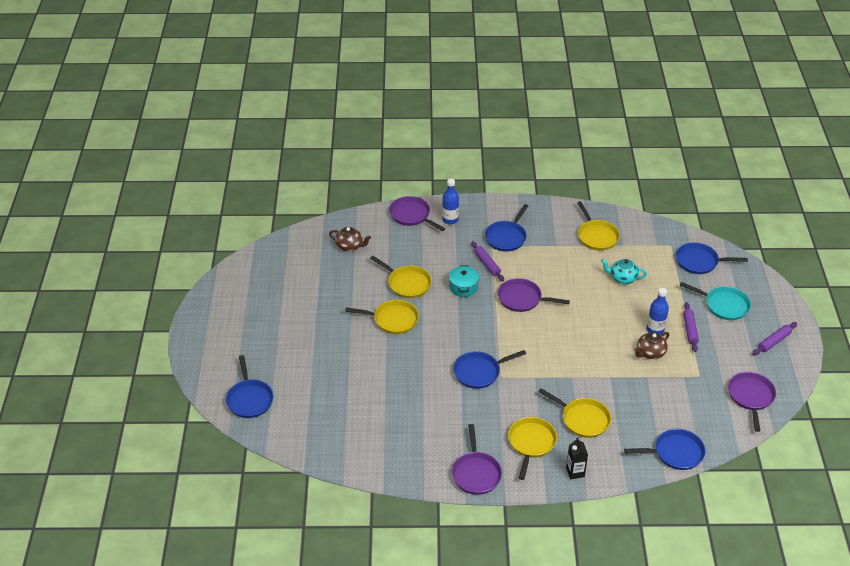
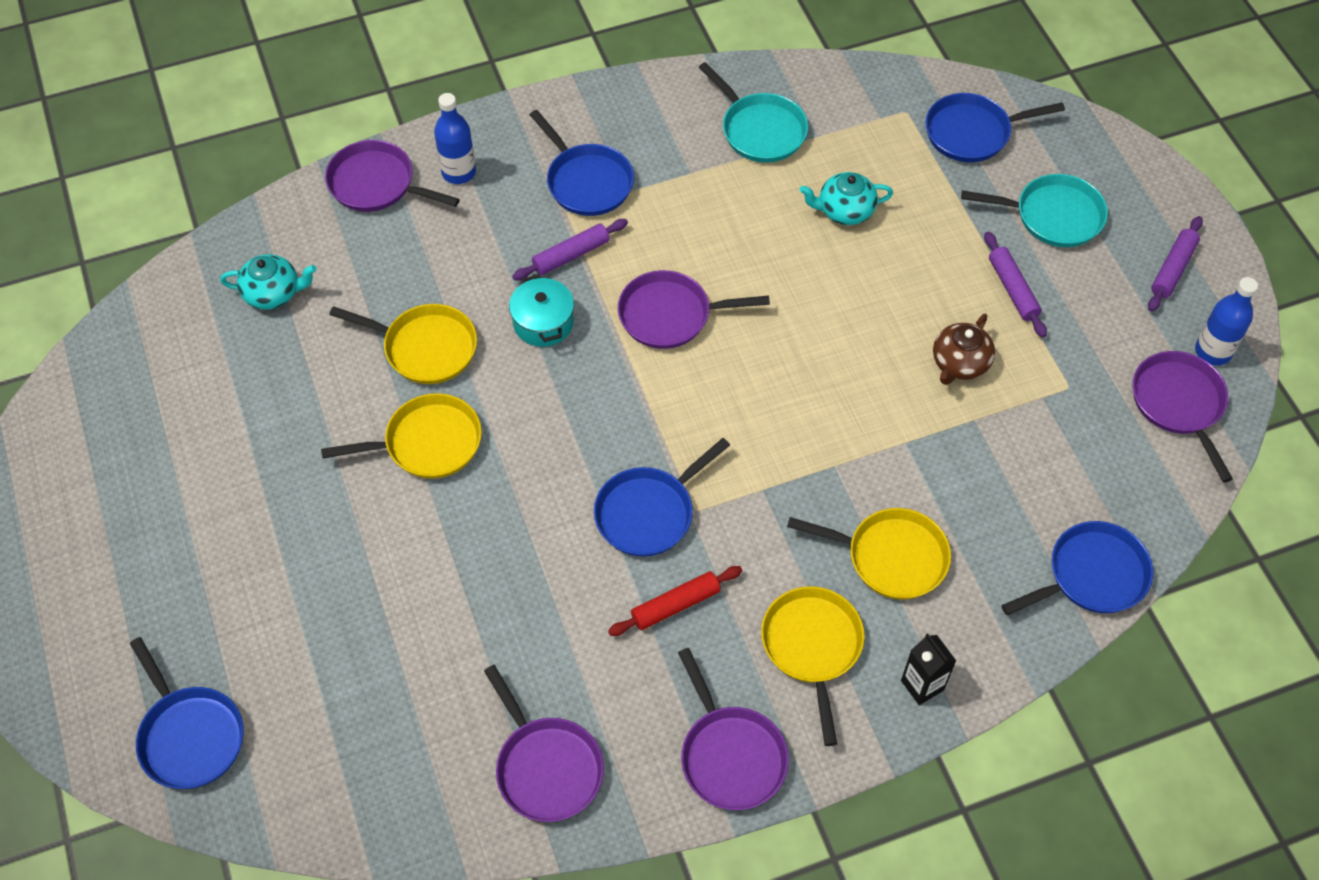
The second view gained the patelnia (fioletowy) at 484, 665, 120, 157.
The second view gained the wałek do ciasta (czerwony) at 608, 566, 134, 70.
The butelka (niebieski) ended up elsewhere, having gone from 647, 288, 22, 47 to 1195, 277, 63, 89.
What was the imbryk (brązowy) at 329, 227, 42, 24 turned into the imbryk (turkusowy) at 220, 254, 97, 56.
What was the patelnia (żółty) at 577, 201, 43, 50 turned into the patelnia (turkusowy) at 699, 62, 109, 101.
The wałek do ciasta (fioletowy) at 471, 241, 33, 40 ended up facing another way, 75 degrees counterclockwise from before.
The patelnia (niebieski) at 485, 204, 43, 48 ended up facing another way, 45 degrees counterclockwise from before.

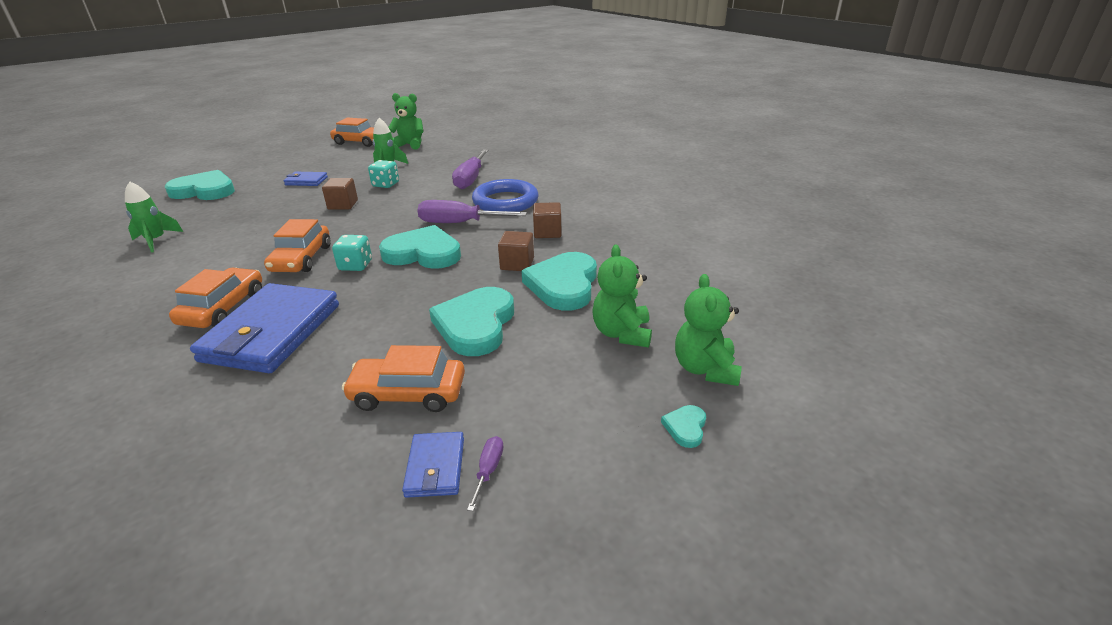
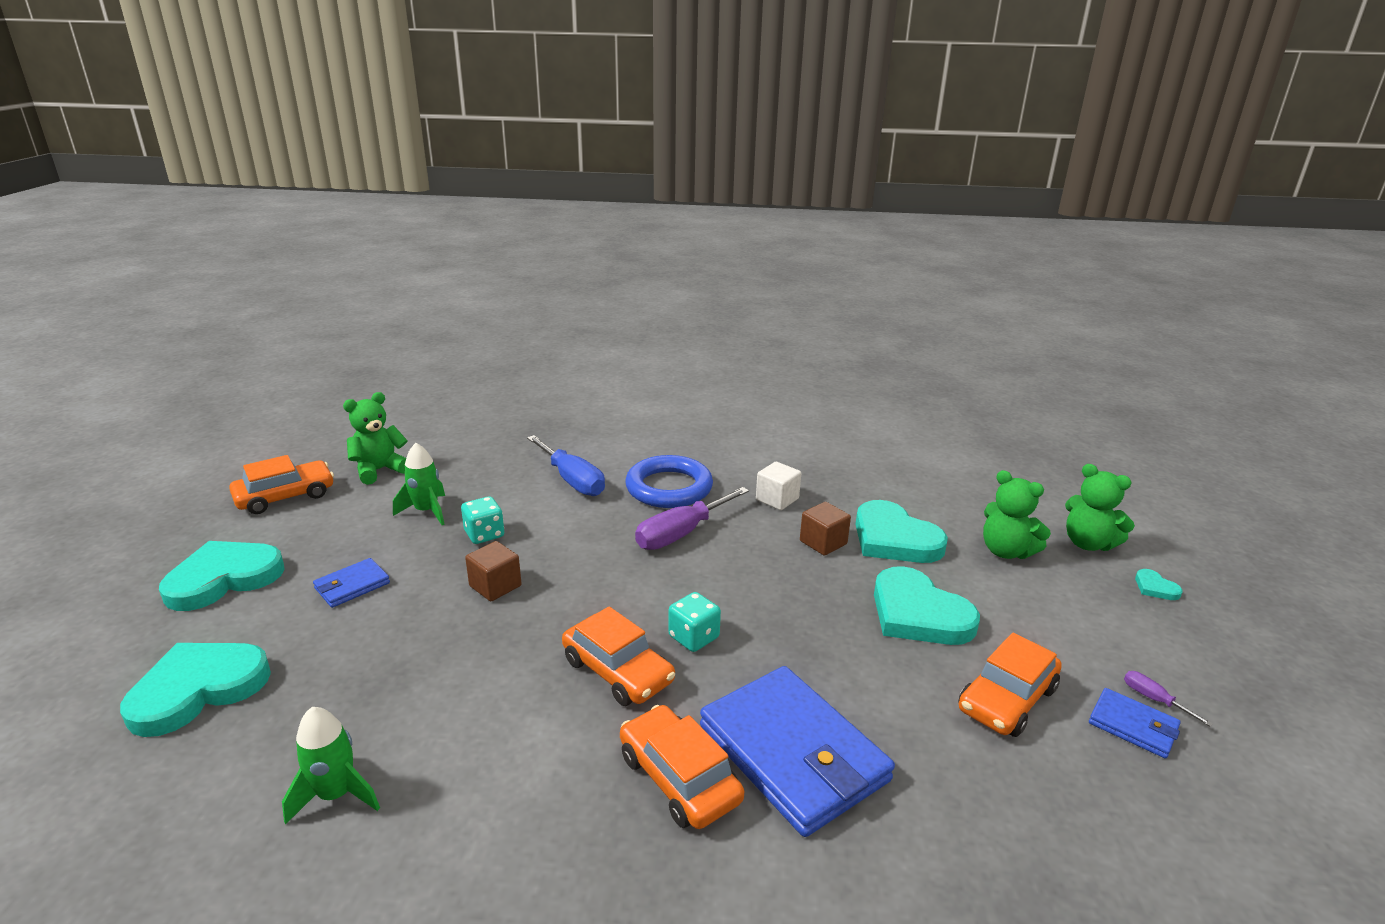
The serce (turkusowy) ended up elsewhere, having gone from 379, 225, 82, 44 to 159, 541, 126, 70.
What was the śrubokręt (fioletowy) at 452, 150, 37, 39 turned into the śrubokręt (niebieski) at 527, 435, 78, 61.
What was the sześcian (brązowy) at 533, 202, 29, 36 turned into the sześcian (biały) at 756, 462, 45, 48.

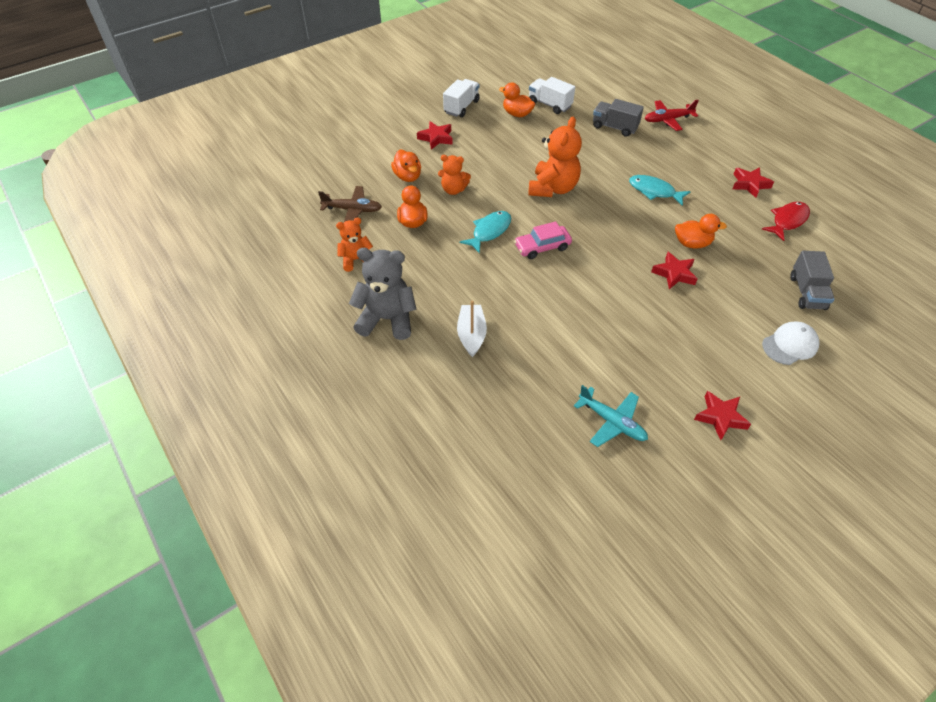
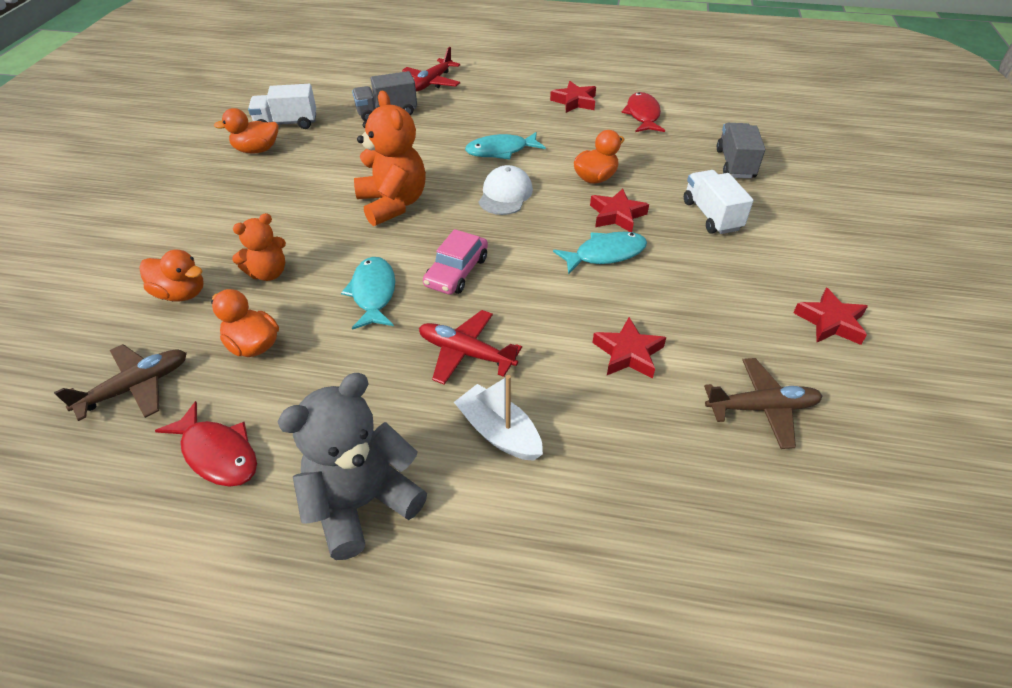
The second view gained the samolot (czerwony) at 419, 310, 103, 74.
The second view gained the ryba (turkusowy) at 553, 232, 94, 43.
The gwiazda (czerwony) ended up elsewhere, having gone from 417, 121, 36, 29 to 592, 317, 74, 62.
The ciężarówka (biały) ended up elsewhere, having gone from 443, 79, 37, 38 to 684, 170, 70, 64.
The czapka (biały) ended up elsewhere, having gone from 762, 322, 57, 43 to 479, 165, 54, 50.
Where the miś (pomarańczowy) stood at 336, 218, 37, 54, the ryba (czerwony) came to stand at 155, 401, 102, 86.
What was the samolot (turkusowy) at 574, 385, 74, 62 turned into the samolot (brązowy) at 704, 358, 118, 91.
The ciężarówka (szary) at 790, 251, 44, 59 ended up facing another way, 135 degrees counterclockwise from before.

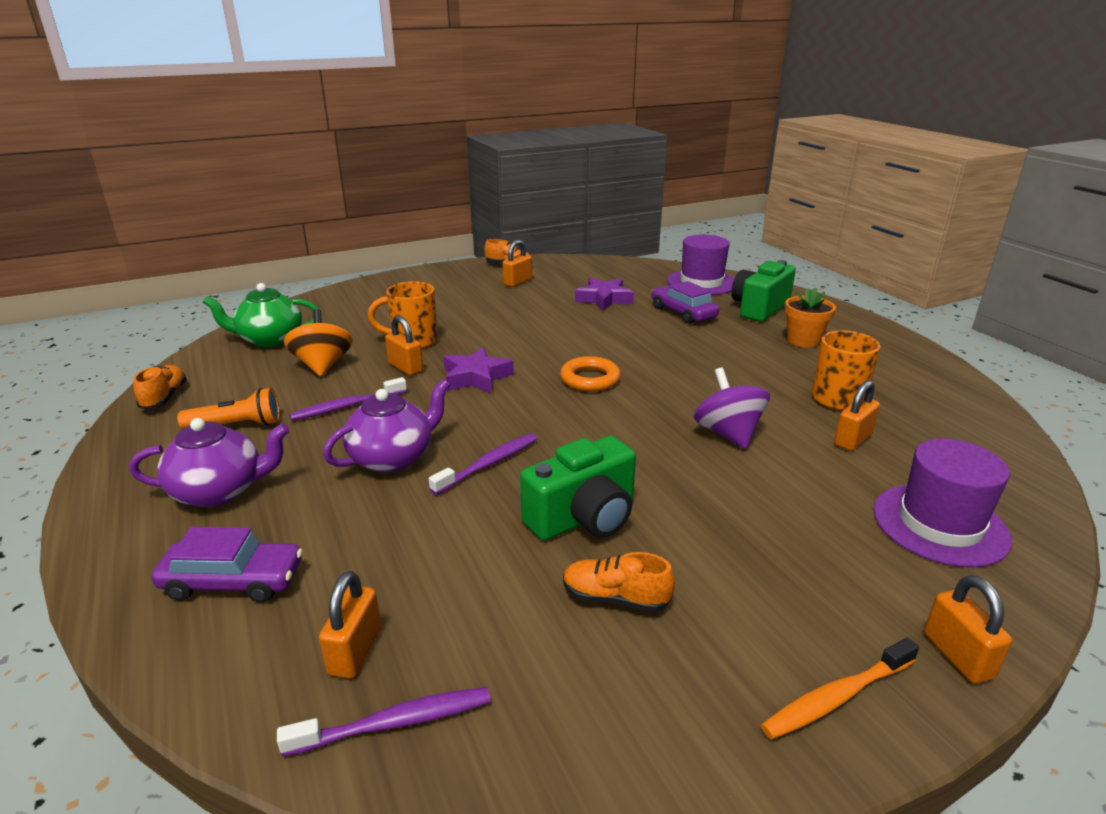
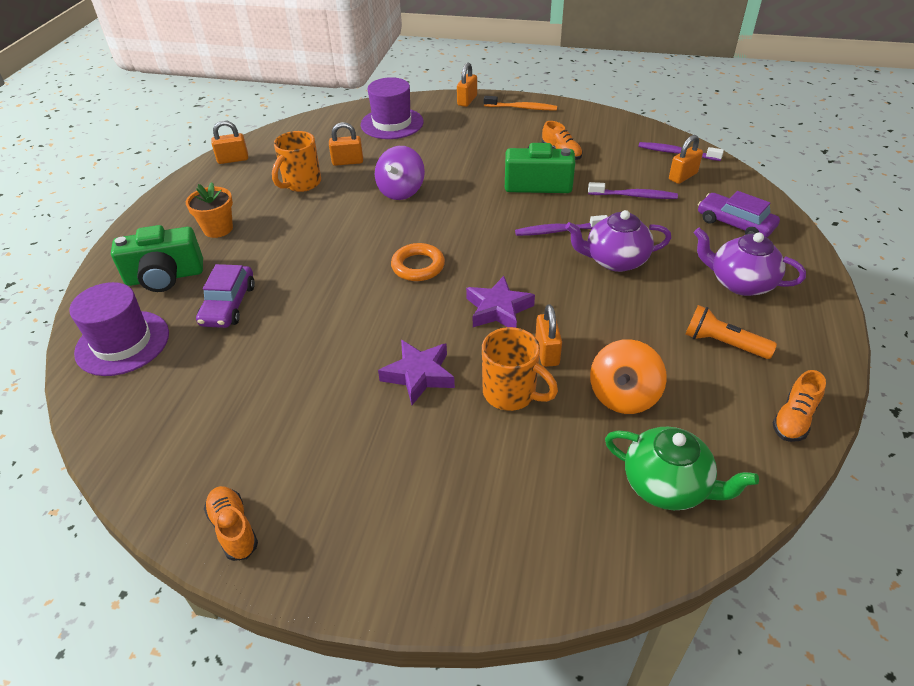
The szczoteczka do zębów (fioletowy) ended up elsewhere, having gone from 290, 377, 117, 44 to 588, 182, 90, 17.
The kłódka (pomarańczowy) ended up elsewhere, having gone from 503, 240, 29, 47 to 211, 120, 37, 44.
The gwiazda (fioletowy) ended up elsewhere, having gone from 575, 278, 59, 33 to 378, 340, 77, 65.

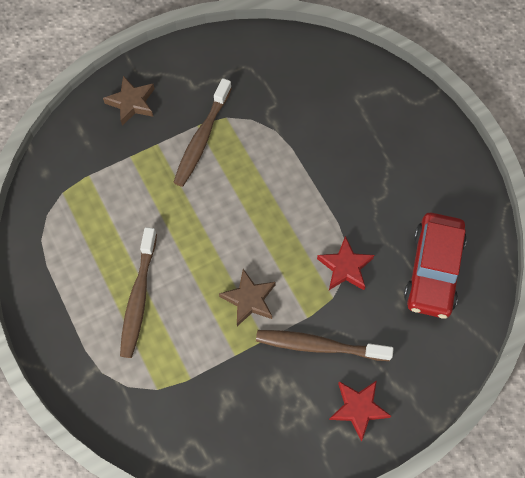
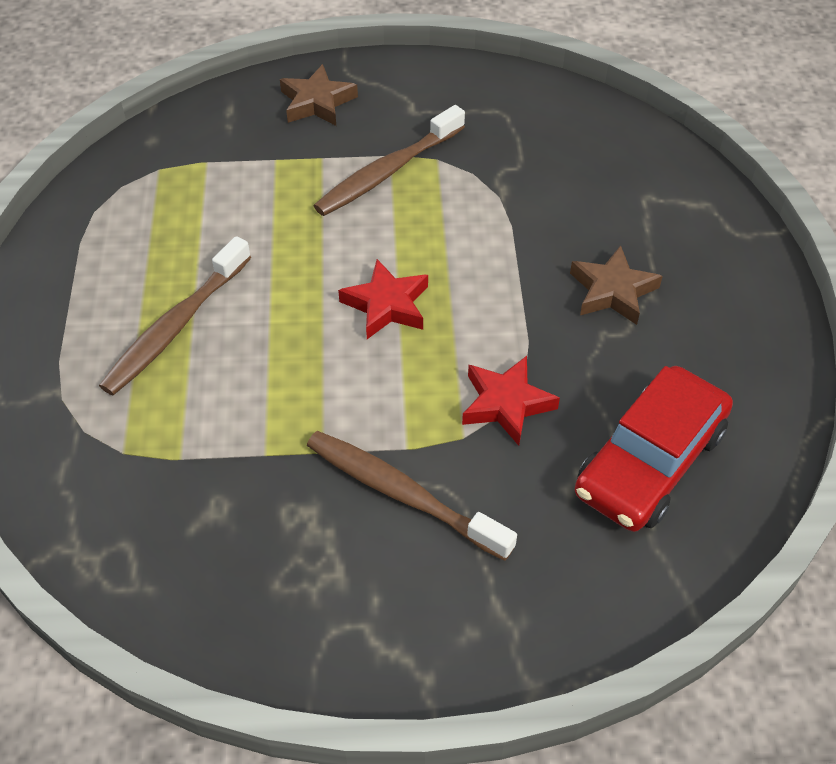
The gwiazda (brązowy) ended up elsewhere, having gone from 219, 269, 57, 57 to 570, 245, 93, 80.
The gwiazda (czerwony) ended up elsewhere, having gone from 329, 380, 62, 61 to 338, 259, 90, 80.

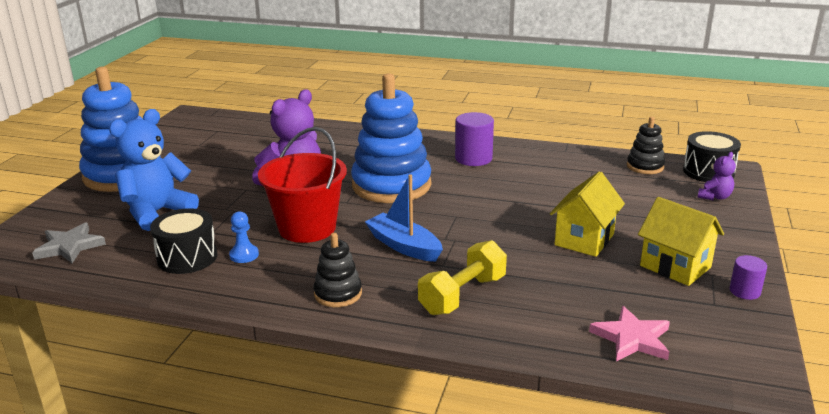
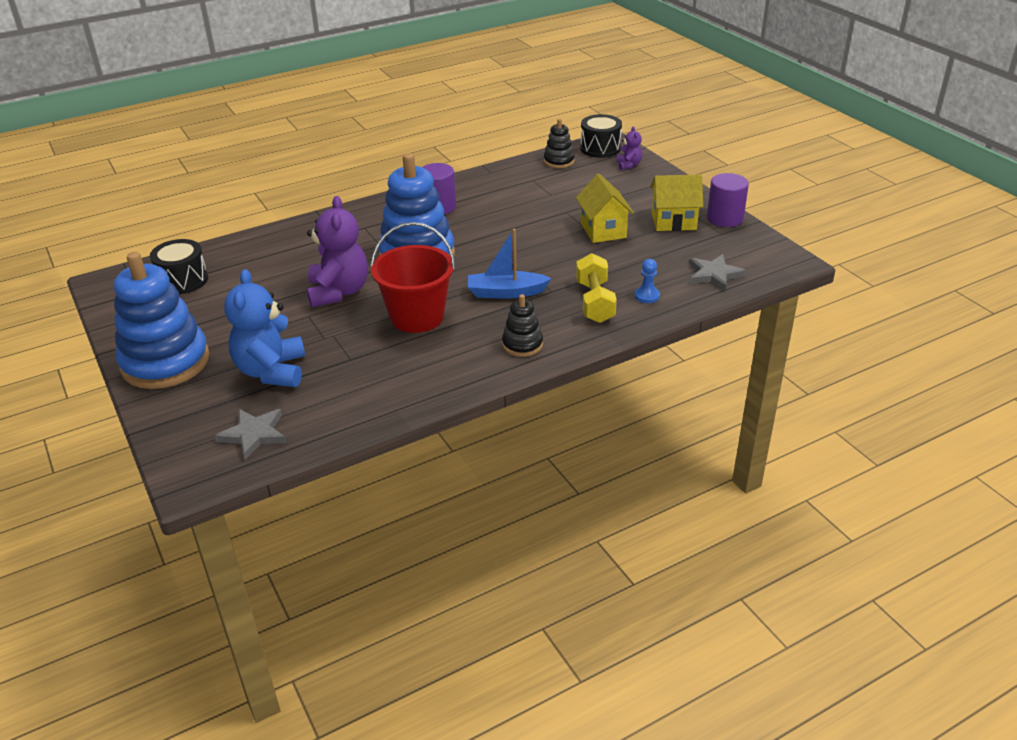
The bęben (czarny) ended up elsewhere, having gone from 150, 208, 67, 66 to 150, 239, 58, 55.
The pionek (niebieski) ended up elsewhere, having gone from 229, 211, 30, 52 to 635, 259, 25, 44.
What was the gwiazda (różowy) at 589, 306, 81, 56 turned into the gwiazda (szary) at 689, 254, 57, 37.
The size of the walec (fioletowy) at 730, 255, 37, 45 changed by a factor of 1.71.

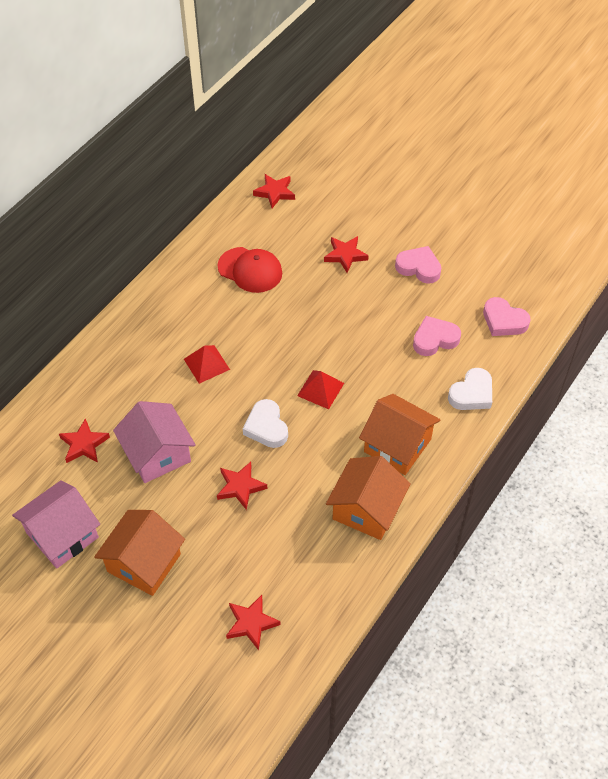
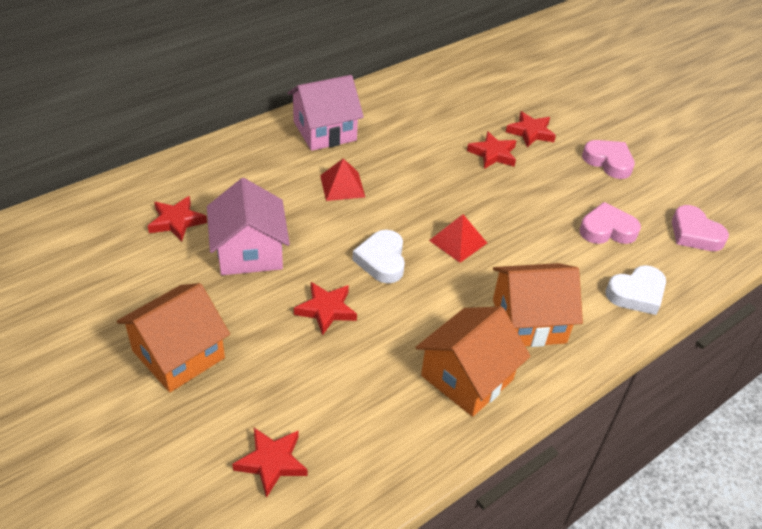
The second view lost the czapka (czerwony) at 217, 247, 65, 46.
The domek (różowy) ended up elsewhere, having gone from 12, 480, 88, 88 to 288, 75, 76, 76.
The gwiazda (czerwony) ended up elsewhere, having gone from 253, 174, 42, 34 to 467, 131, 49, 38.
The domek (pomarańczowy) at 359, 394, 81, 81 ended up facing another way, 60 degrees counterclockwise from before.

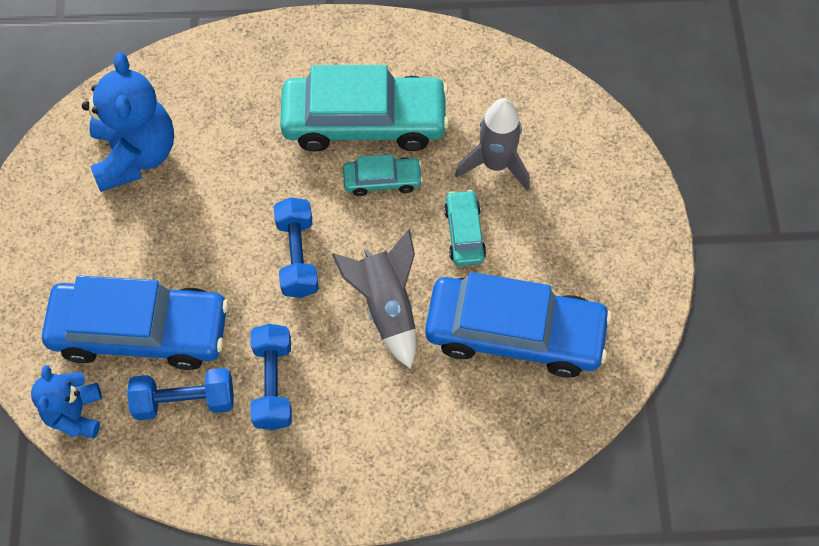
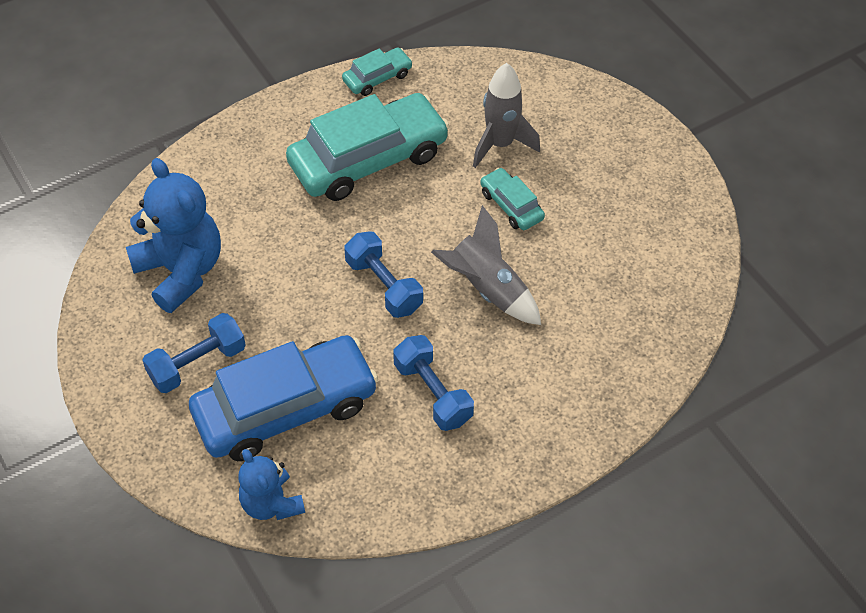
The second view lost the samochód (niebieski) at 425, 272, 187, 106.
The hantel (niebieski) ended up elsewhere, having gone from 127, 368, 107, 52 to 142, 313, 104, 80.
The samochód (turkusowy) ended up elsewhere, having gone from 343, 154, 80, 42 to 342, 48, 71, 48.

